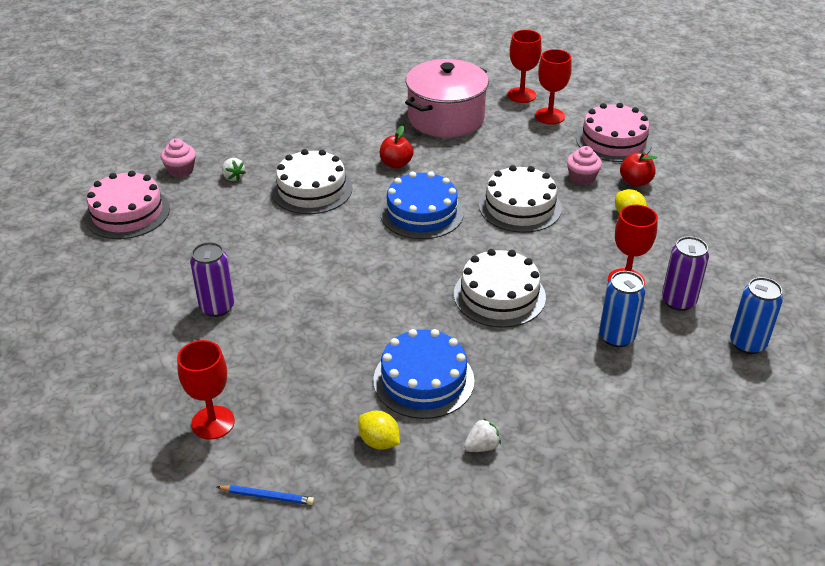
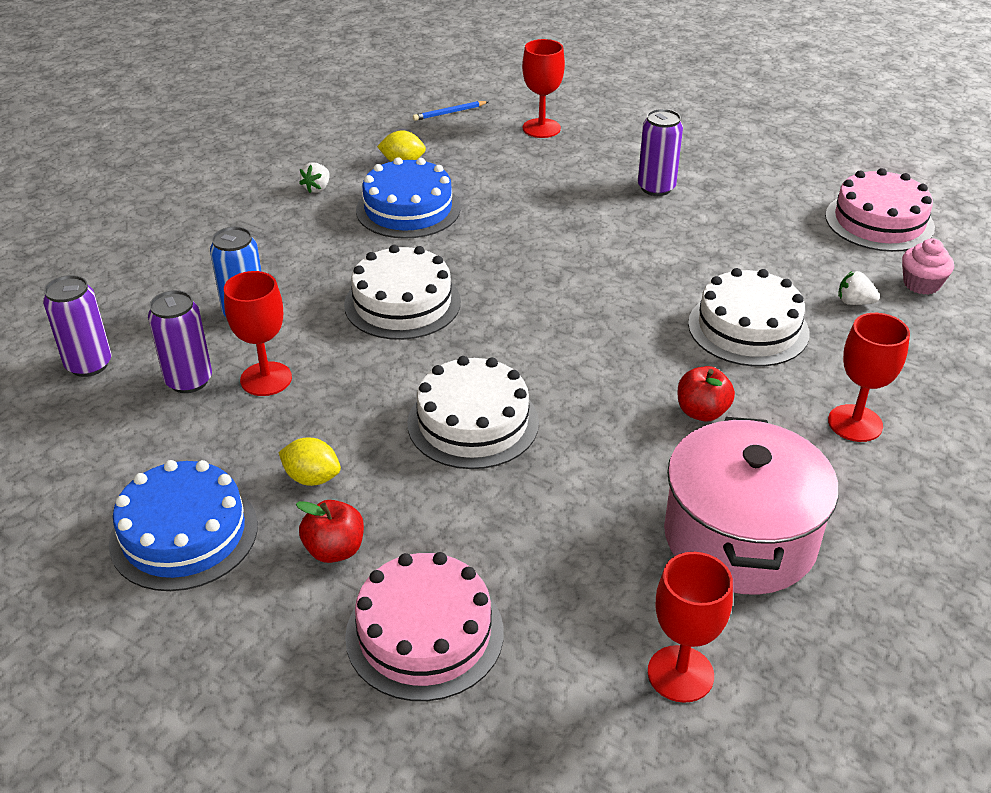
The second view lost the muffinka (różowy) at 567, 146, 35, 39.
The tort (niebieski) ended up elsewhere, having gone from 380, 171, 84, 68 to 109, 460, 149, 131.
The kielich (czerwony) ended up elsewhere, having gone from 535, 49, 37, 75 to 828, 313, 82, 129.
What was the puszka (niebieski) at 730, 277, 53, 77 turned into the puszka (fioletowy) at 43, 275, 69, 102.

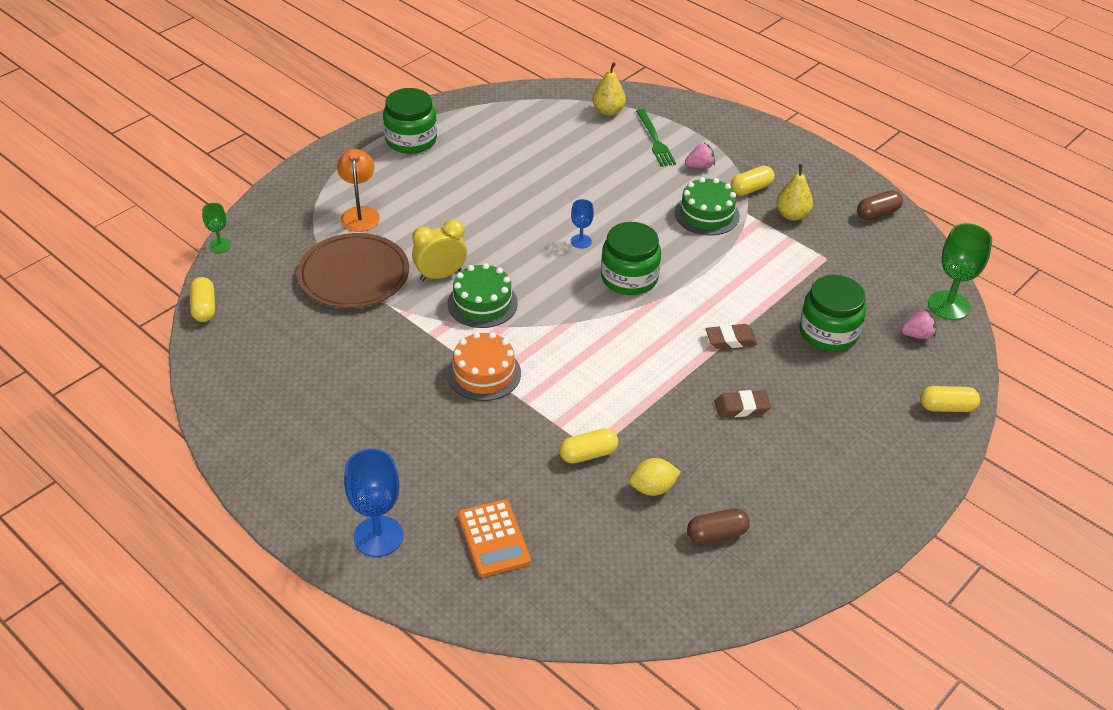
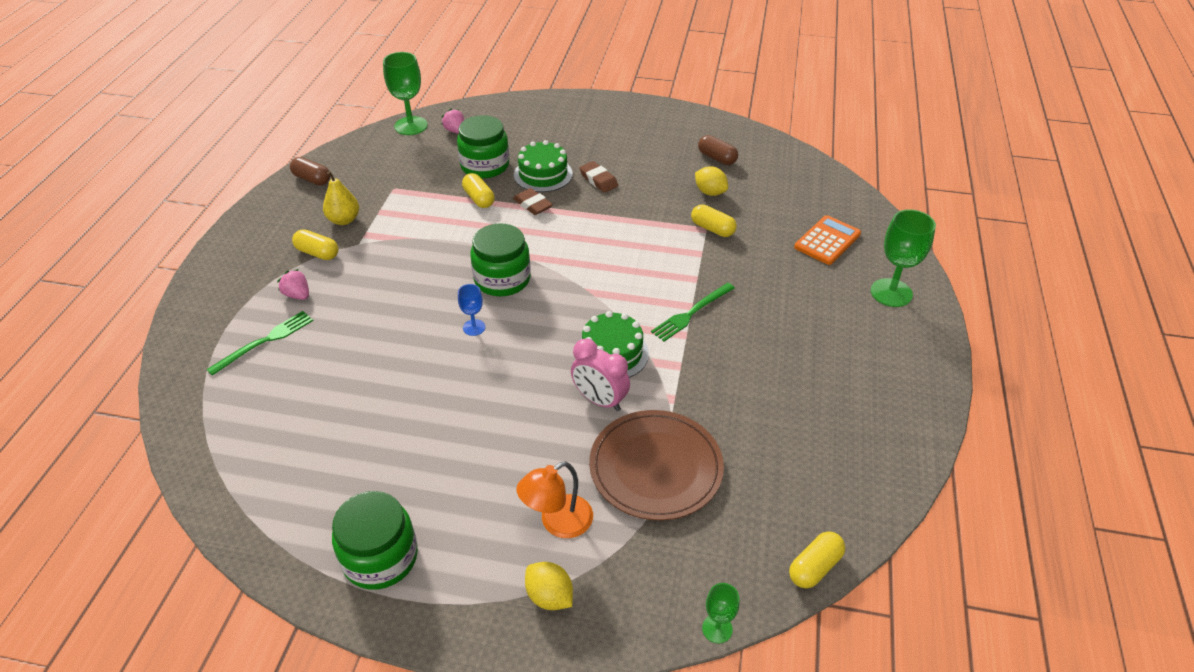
The second view lost the gruszka (żółty) at 593, 62, 33, 54.
The second view gained the cytryna (żółty) at 525, 562, 48, 48.
The tort (zielony) ended up elsewhere, having gone from 675, 177, 65, 59 to 514, 140, 59, 52.
The kapsułka (żółty) ended up elsewhere, having gone from 920, 386, 60, 26 to 462, 173, 32, 35.
Where the tort (pomarańczowy) stood at 447, 332, 74, 69, the widelec (zielony) came to stand at 651, 283, 84, 58.
What was the kielich (niebieski) at 344, 449, 59, 108 turned into the kielich (zielony) at 871, 209, 65, 98.
What was the budzik (żółty) at 412, 219, 55, 62 turned into the budzik (różowy) at 571, 339, 59, 72.

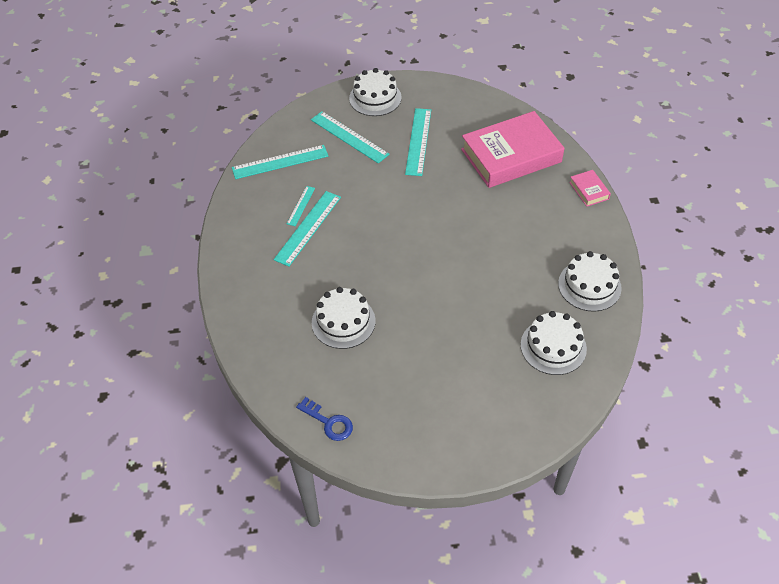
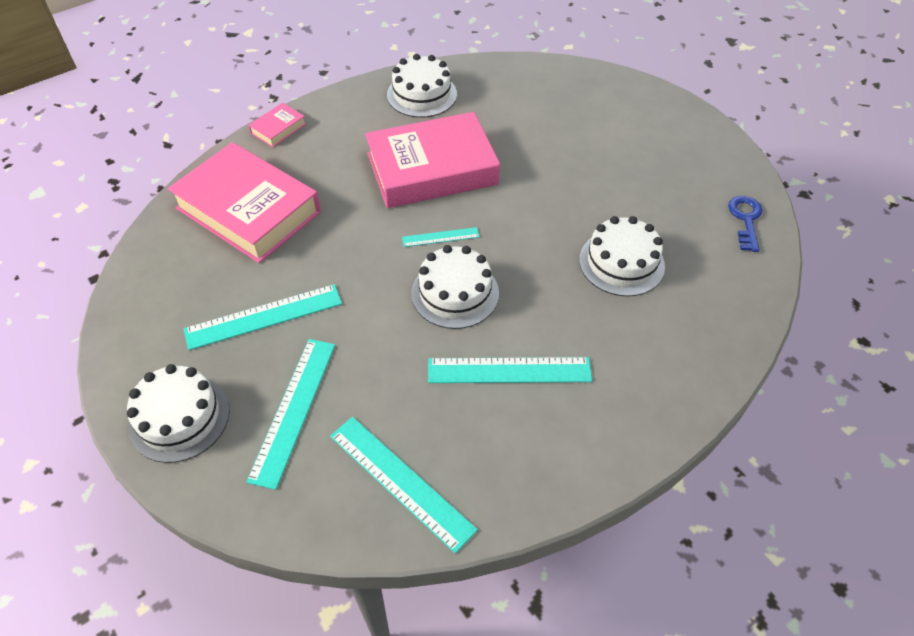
The second view gained the książka (różowy) at 365, 112, 135, 96.
The linijka (turkusowy) ended up elsewhere, having gone from 287, 186, 28, 40 to 402, 227, 78, 20.
The tort (biały) ended up elsewhere, having gone from 521, 311, 66, 64 to 411, 245, 88, 84.

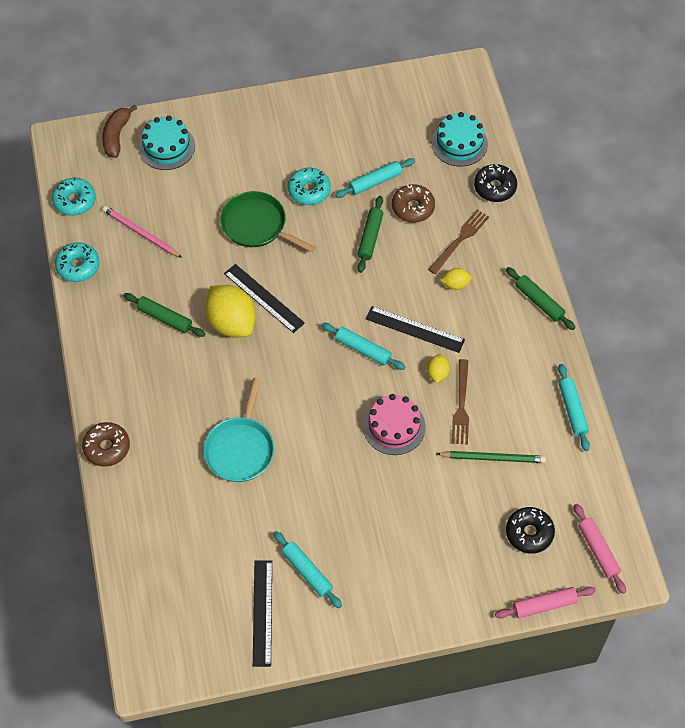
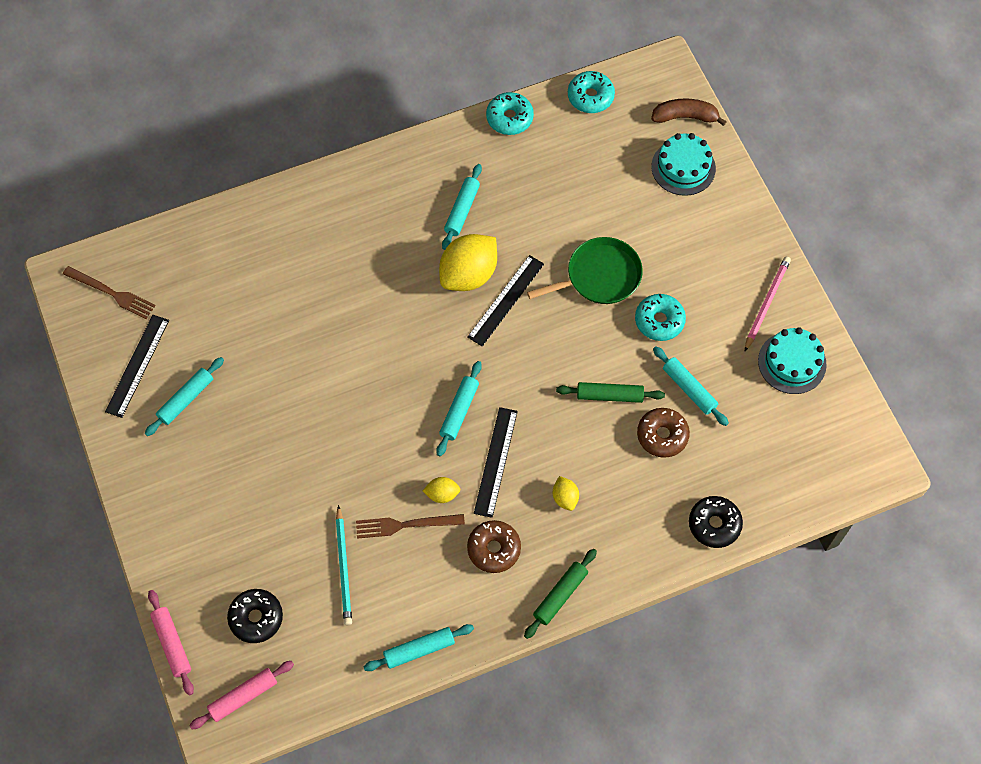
The second view lost the patelnia (turkusowy) at 203, 378, 71, 104.
The second view lost the tort (różowy) at 363, 394, 63, 61.
The donut (brązowy) ended up elsewhere, having gone from 82, 422, 48, 45 to 467, 520, 54, 53.
The ołówek (różowy) ended up elsewhere, having gone from 102, 206, 80, 52 to 745, 256, 46, 95.
The widelec (brązowy) ended up elsewhere, having gone from 428, 209, 61, 65 to 63, 266, 93, 53.
The tort (turkusowy) ended up elsewhere, having gone from 432, 112, 56, 54 to 758, 327, 69, 67.
What was the wałek do ciasta (zielony) at 124, 293, 81, 44 turned into the wałek do ciasta (turkusowy) at 442, 164, 40, 86.
What was the ołówek (zielony) at 437, 451, 109, 12 turned into the ołówek (turkusowy) at 336, 505, 16, 120.
The patelnia (zielony) at 220, 191, 96, 61 ended up facing another way, 45 degrees clockwise from before.
The linijka (czarny) at 253, 560, 19, 107 ended up facing another way, 60 degrees counterclockwise from before.

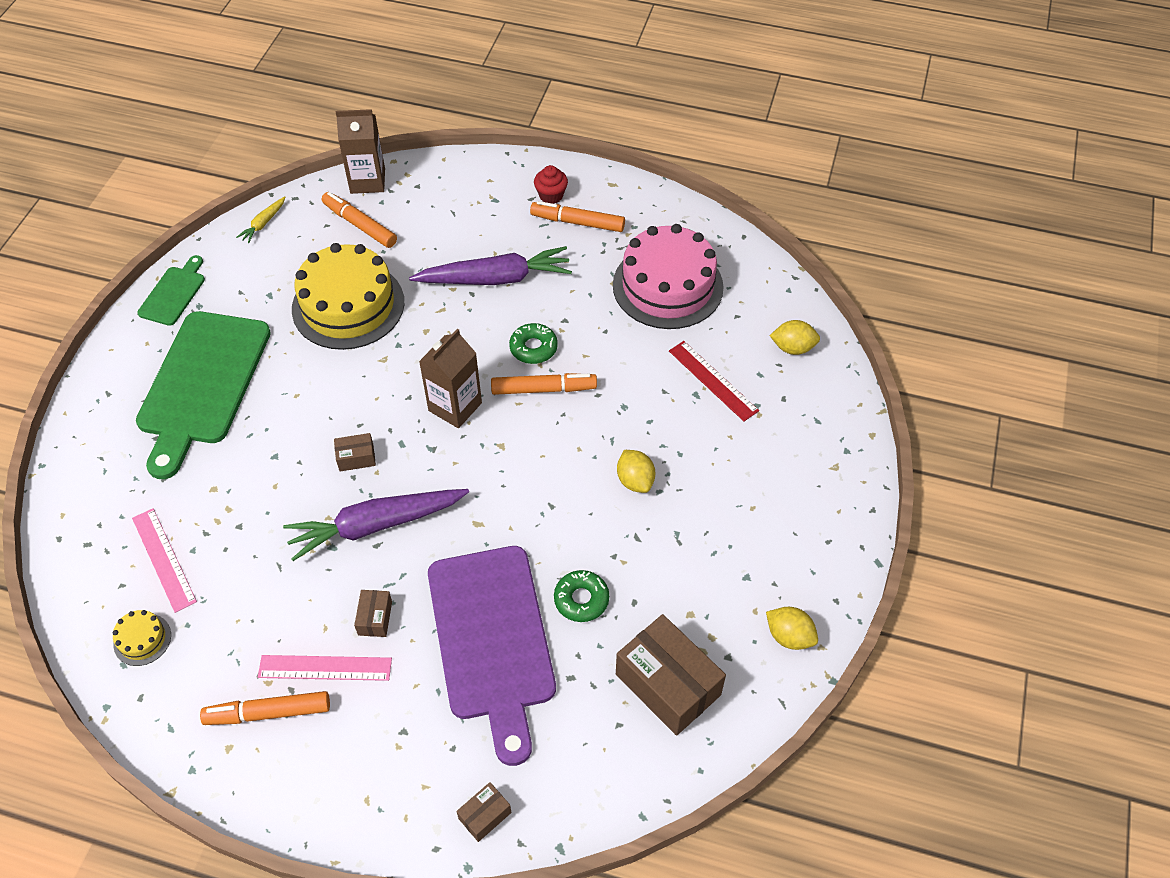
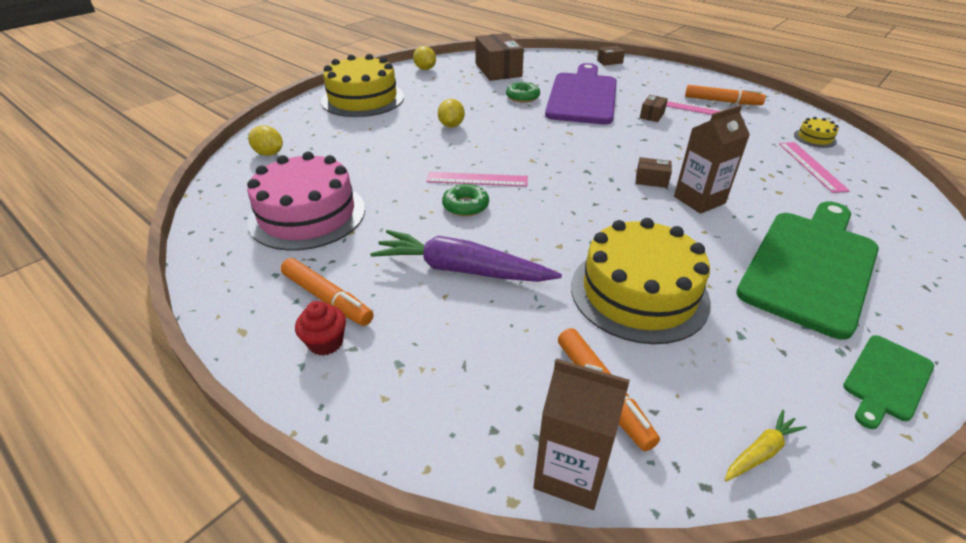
The second view lost the marchewka (fioletowy) at 283, 489, 186, 72.
The second view lost the linijka (czerwony) at 669, 341, 90, 80.
The second view gained the tort (żółty) at 321, 54, 83, 63.
The karton mleka (brązowy) ended up elsewhere, having gone from 419, 329, 63, 99 to 674, 105, 76, 109.
Where the flamaster (pomarańczowy) stood at 491, 373, 106, 22, the linijka (różowy) came to stand at 426, 172, 102, 15.

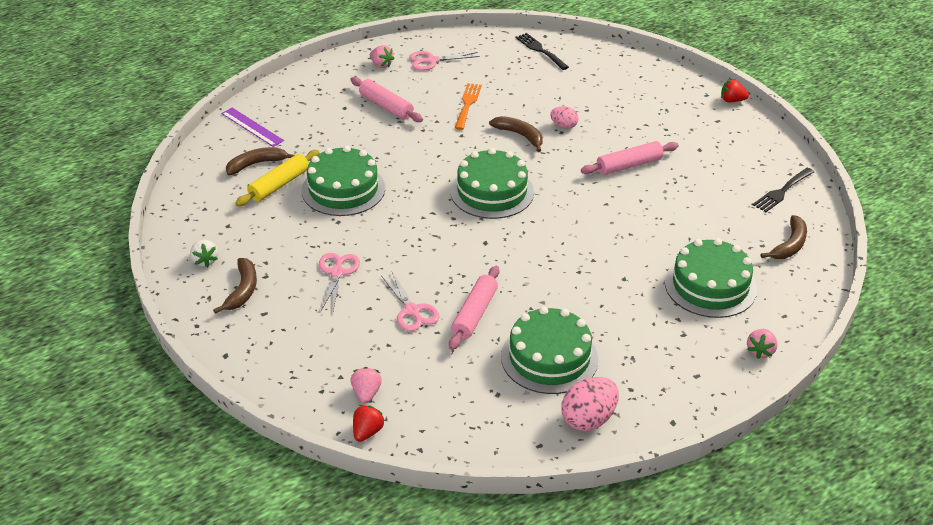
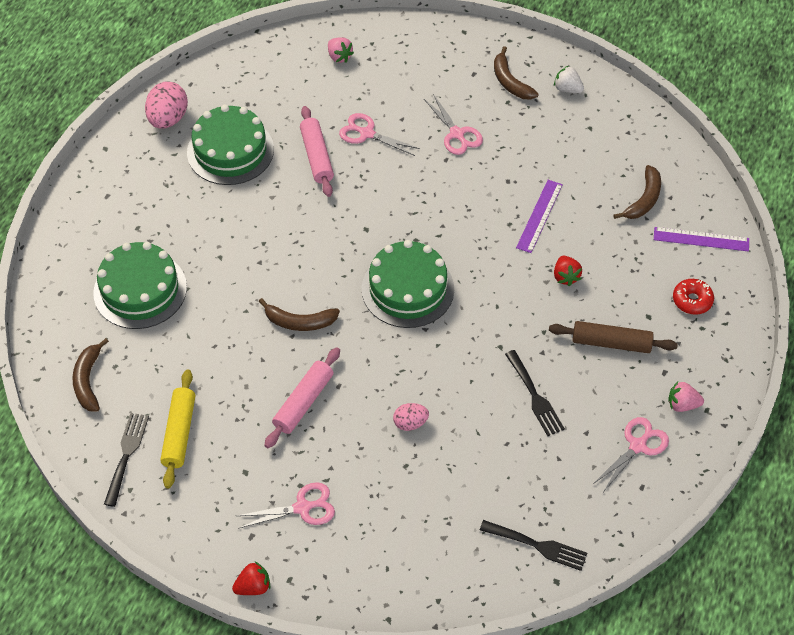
The second view lost the truskawka (różowy) at 747, 329, 30, 30.
The second view gained the nożyczki (różowy) at 237, 482, 98, 47.
The second view gained the donut (czerwony) at 673, 279, 41, 36.
The wałek do ciasta (żółty) ended up elsewhere, having gone from 235, 150, 85, 56 to 160, 369, 35, 119.
The truskawka (czerwony) ended up elsewhere, having gone from 353, 405, 32, 37 to 554, 256, 28, 30.
The banan (brązowy) ended up elsewhere, having gone from 489, 116, 54, 36 to 259, 298, 81, 33.
Where the tort (zielony) stood at 302, 146, 83, 70, the linijka (fioletowy) came to stand at 516, 180, 47, 73.
What was the wałek do ciasta (różowy) at 350, 77, 73, 45 turned into the wałek do ciasta (brązowy) at 549, 321, 129, 32.
What was the widelec (pomarańczowy) at 455, 83, 27, 47 turned into the widelec (czarny) at 505, 350, 60, 86.

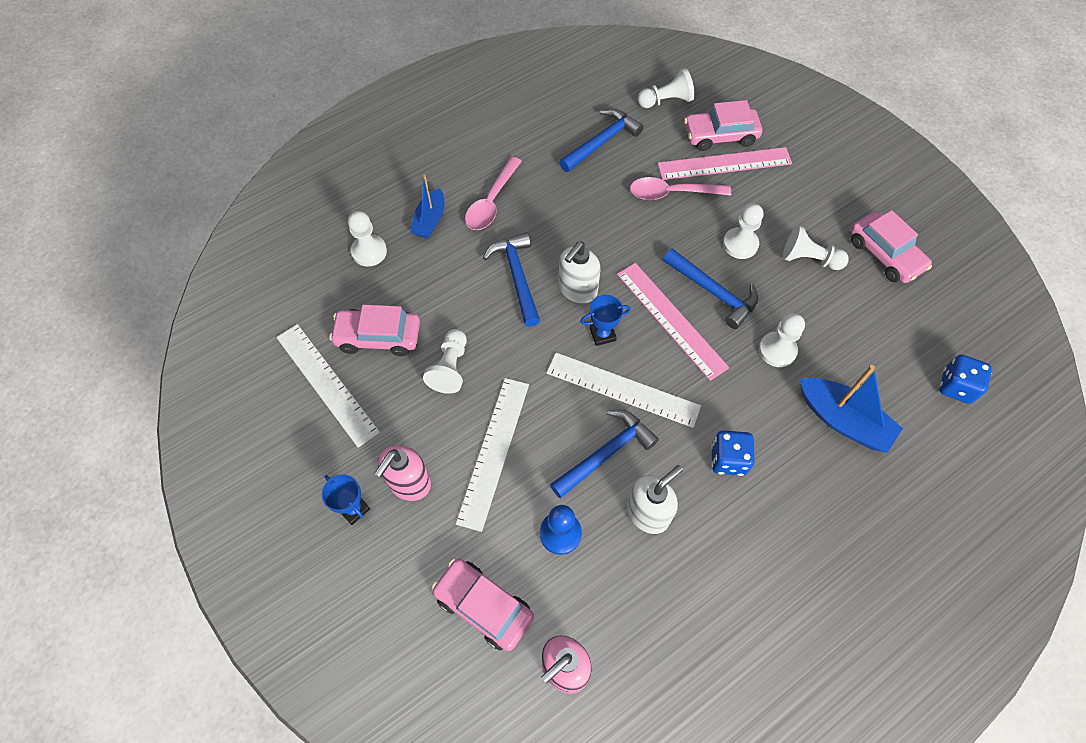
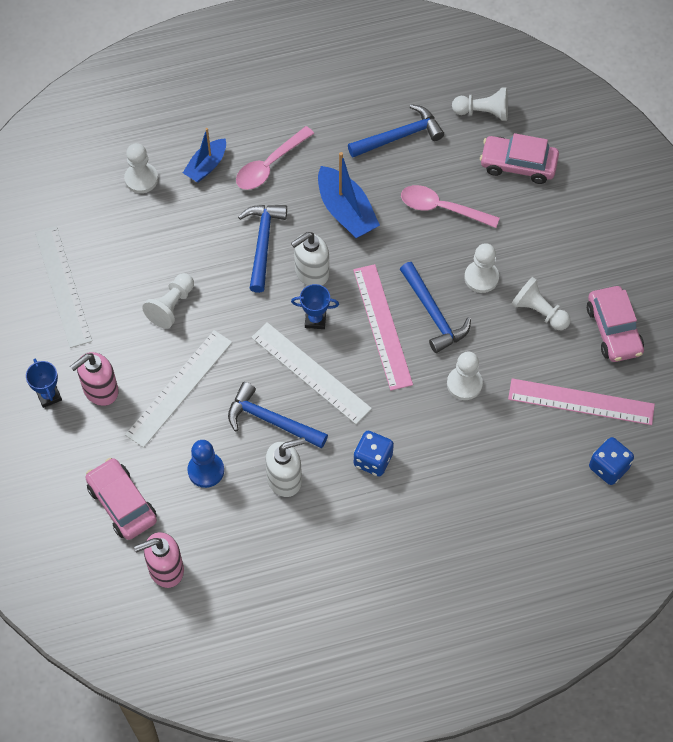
The second view lost the samochód (różowy) at 329, 304, 91, 52.
The linijka (różowy) ended up elsewhere, having gone from 657, 147, 135, 33 to 508, 378, 147, 47.
The łódka (niebieski) ended up elsewhere, having gone from 800, 365, 103, 88 to 318, 152, 62, 86.
The młotek (niebieski) at 550, 410, 109, 88 ended up facing another way, 135 degrees counterclockwise from before.

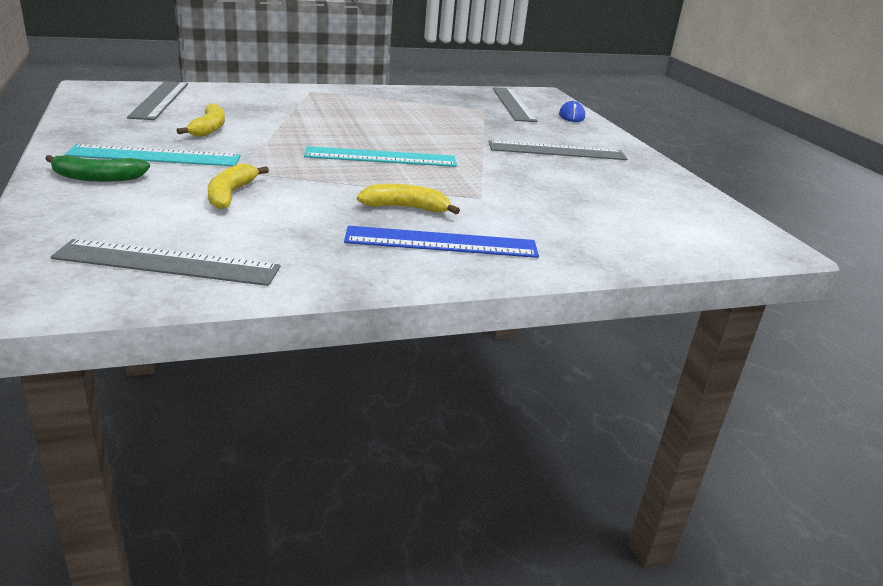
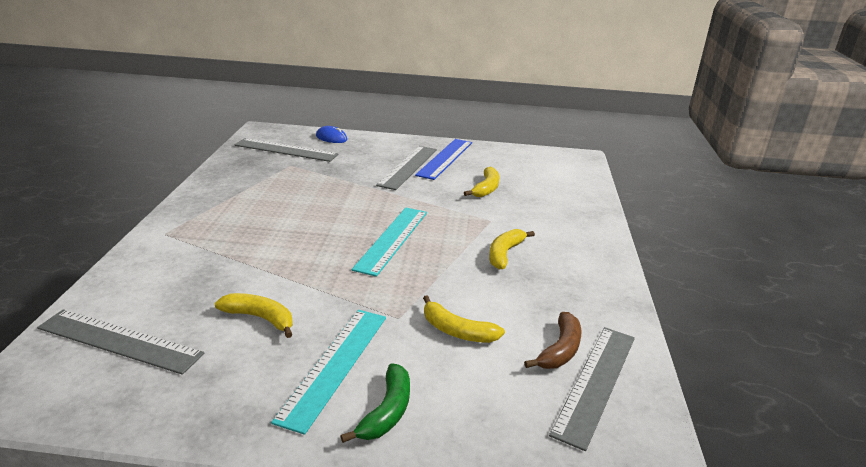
The second view gained the banan (żółty) at 464, 167, 35, 30.
The second view gained the banan (brązowy) at 524, 312, 58, 57.
The linijka (niebieski) ended up elsewhere, having gone from 344, 226, 195, 32 to 415, 139, 57, 41.

